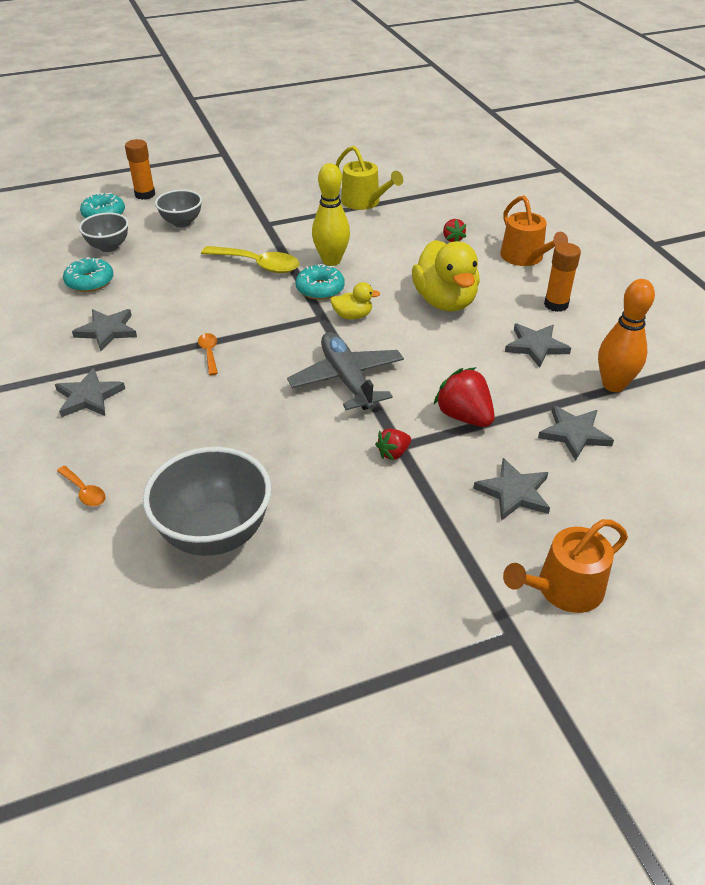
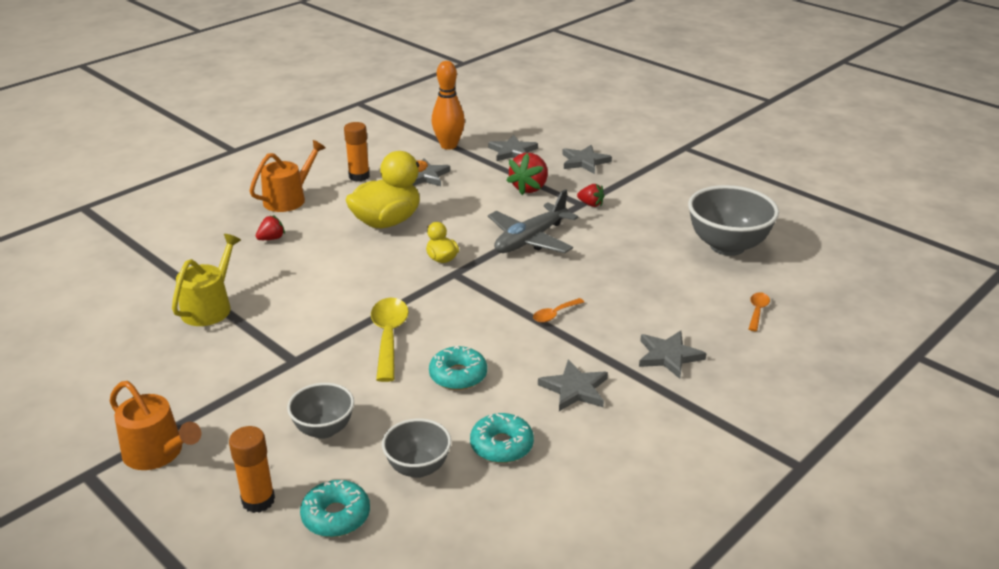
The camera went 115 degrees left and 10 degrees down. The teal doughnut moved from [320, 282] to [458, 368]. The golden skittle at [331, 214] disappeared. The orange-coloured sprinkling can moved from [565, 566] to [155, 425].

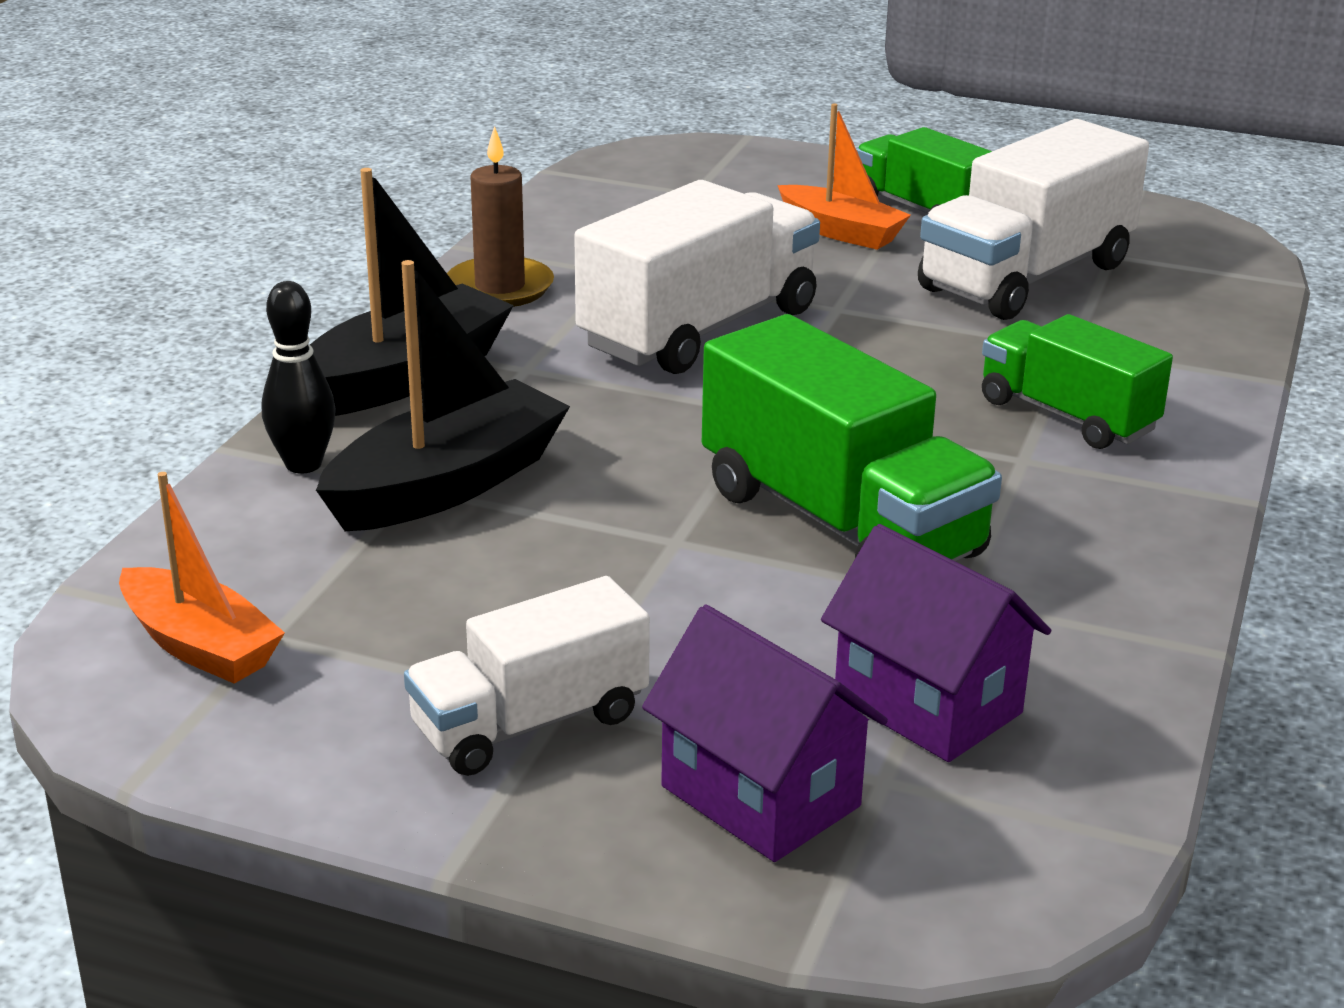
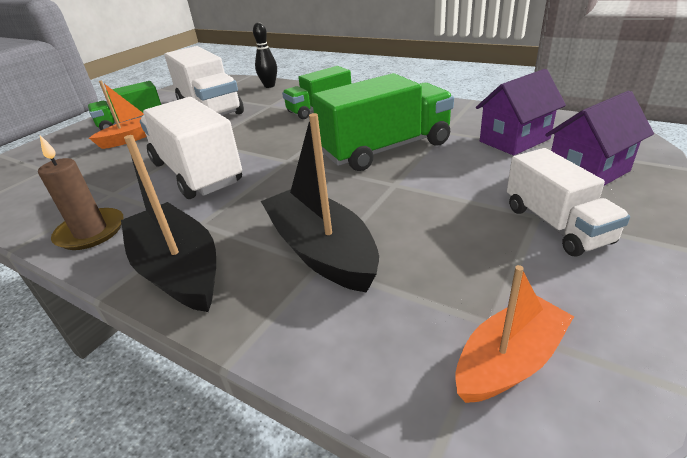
The camera went 75 degrees left and 5 degrees up. The ebony skittle moved from [298, 377] to [265, 55].

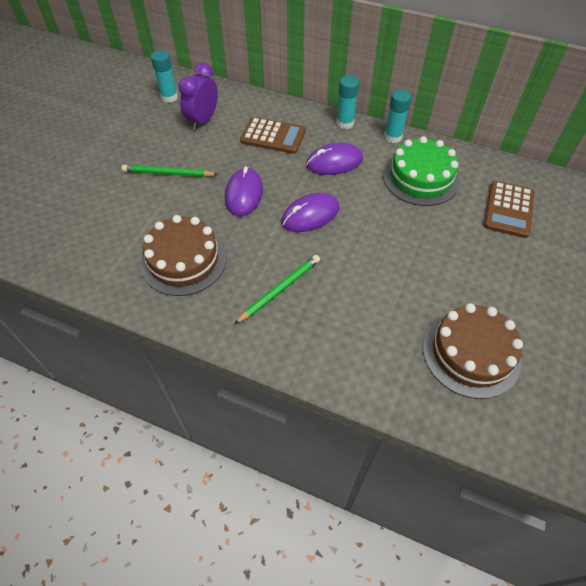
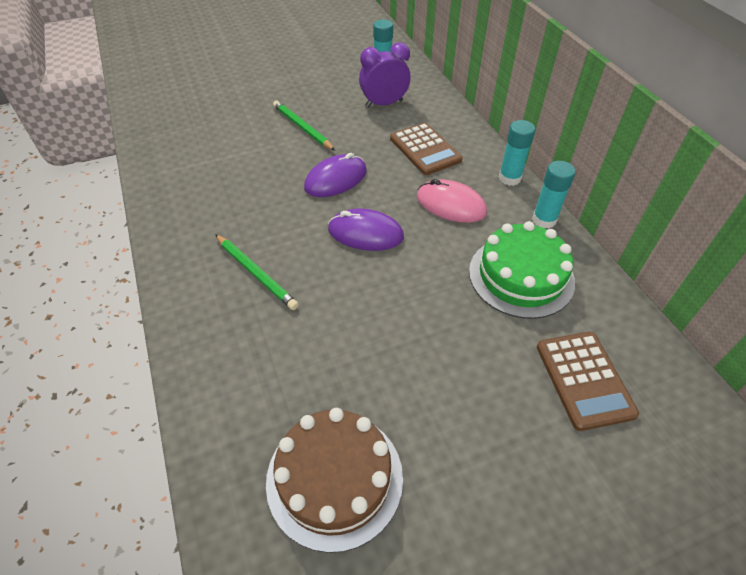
The camera went 45 degrees right and 5 degrees down. The russet gateau at [183, 255] disappeared. The leaf-green pencil at [277, 289] turned 45 degrees clockwise. The violet computer mouse at [334, 159] became the rose-pink computer mouse at [452, 201]. The russet adding machine at [509, 209] turned 75 degrees counterclockwise.

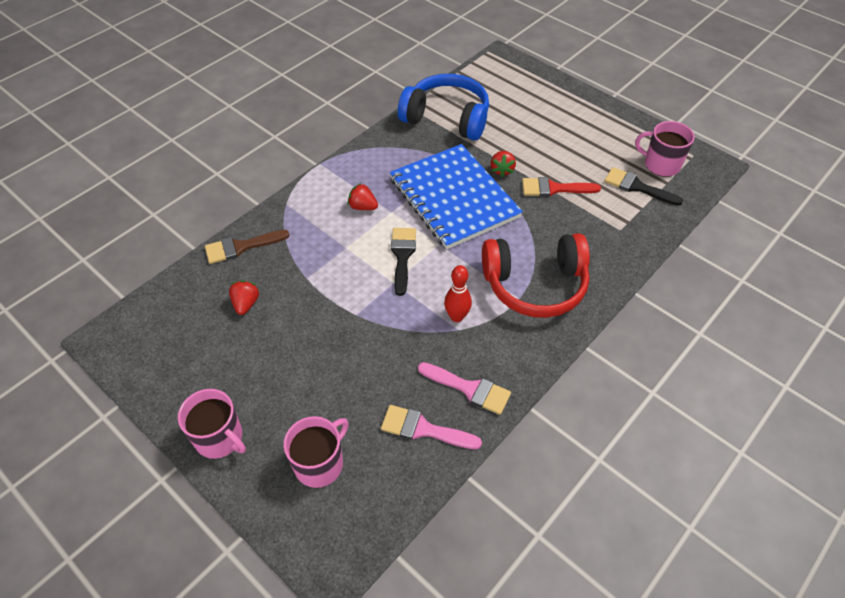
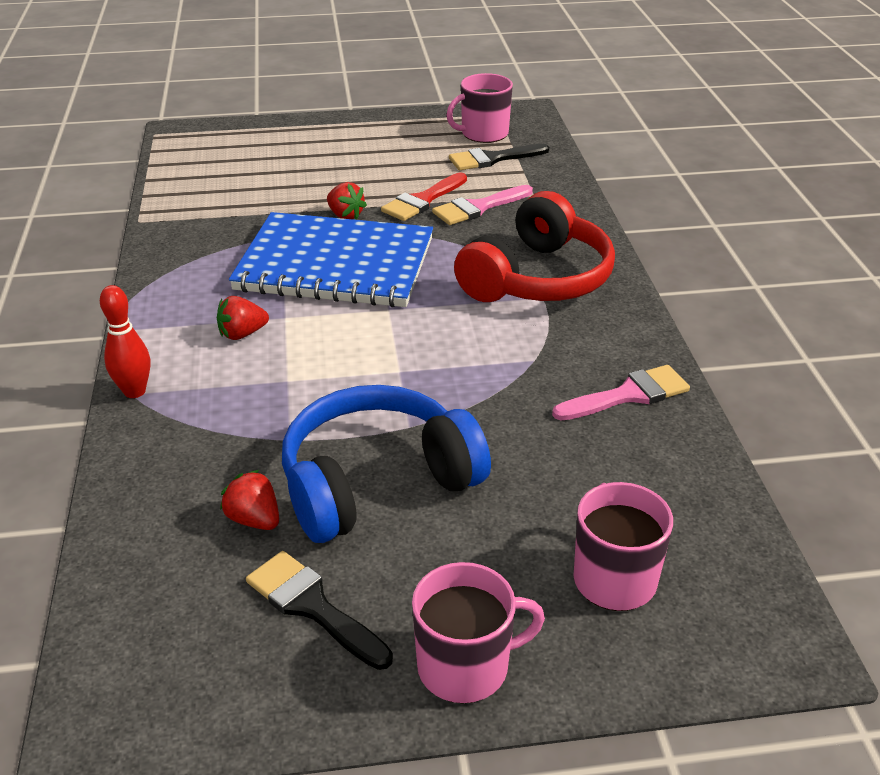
The camera went 50 degrees left and 15 degrees down. The russet brush at [247, 247] disappeared. The rose-pink brush moved from [431, 427] to [482, 205]. The ebony brush moved from [403, 262] to [319, 610]. The royal blue headphones moved from [443, 107] to [386, 464]. The crimson skittle moved from [458, 293] to [125, 341].

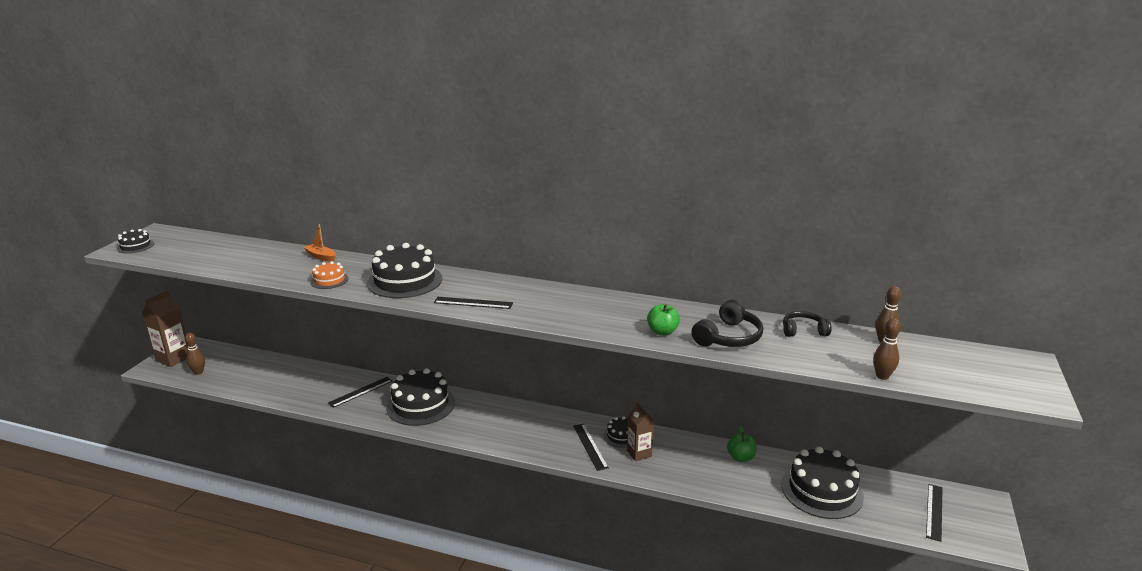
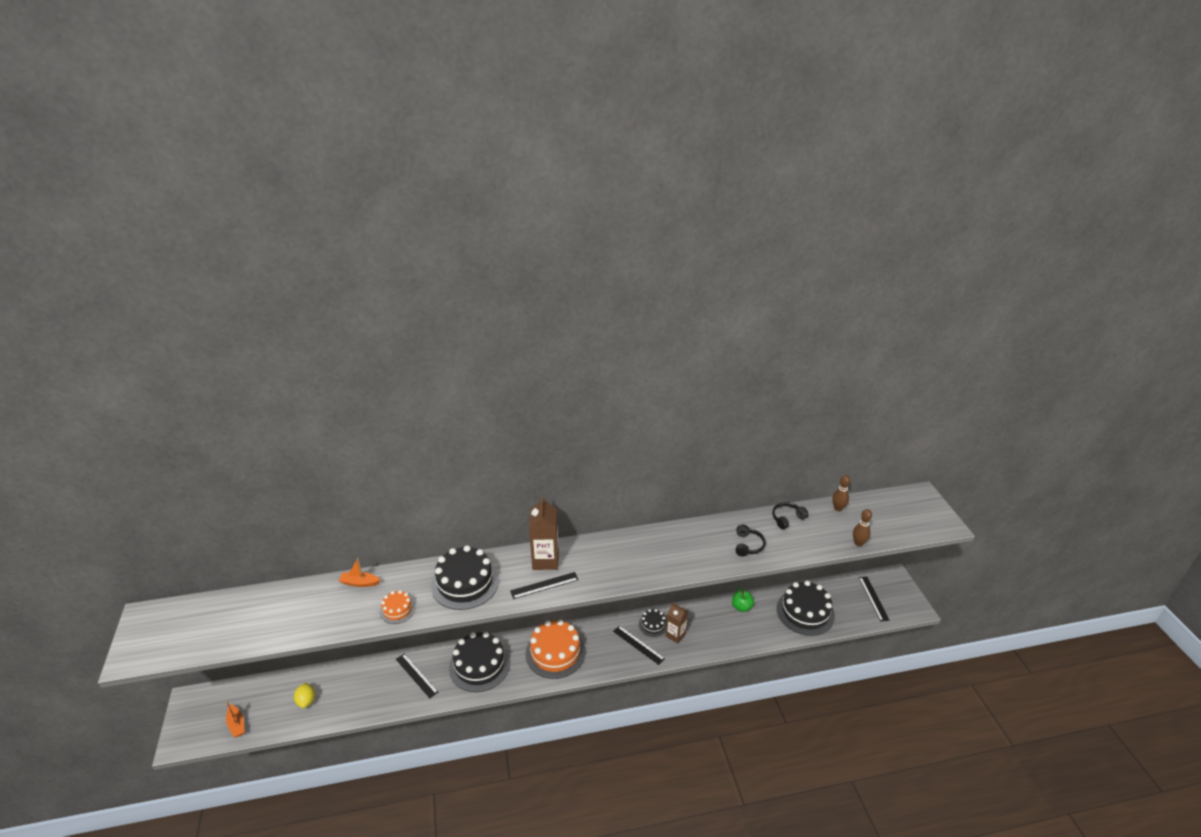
The camera went 30 degrees left and 10 degrees up. The ebony gateau at [135, 241] disappeared. The russet carton moved from [165, 328] to [544, 533]. The russet skittle at [195, 354] was replaced by the orange-coloured toy boat at [235, 719]. The ebony straightedge at [360, 392] turned 60 degrees counterclockwise. The leaf-green apple at [663, 320] disappeared. The ebony headphones at [727, 323] changed to 0.66 times the size. The golden citrus fruit at [304, 695] appeared. The orange-coloured gateau at [555, 649] appeared.

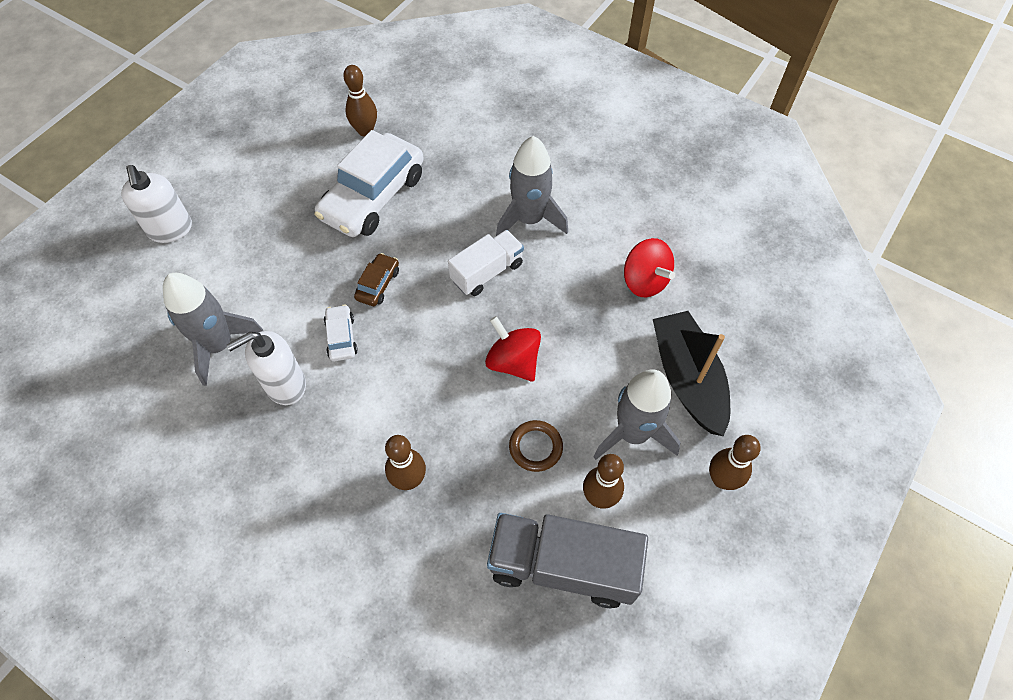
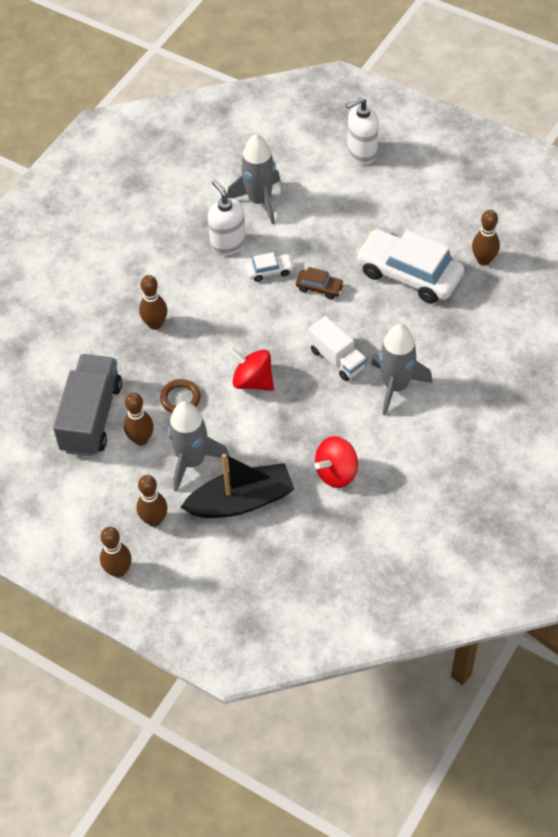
The camera went 90 degrees right and 5 degrees down. The crimson toy top at [513, 349] turned 105 degrees counterclockwise. The russet skittle at [116, 552] appeared.

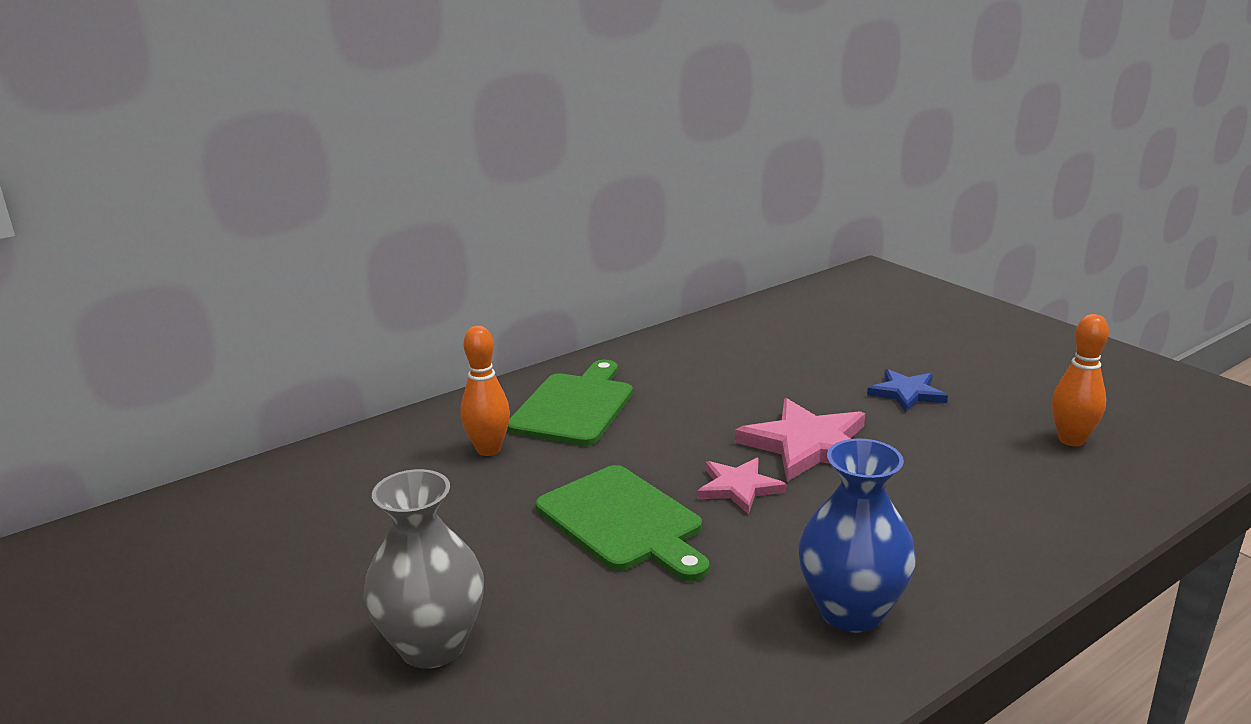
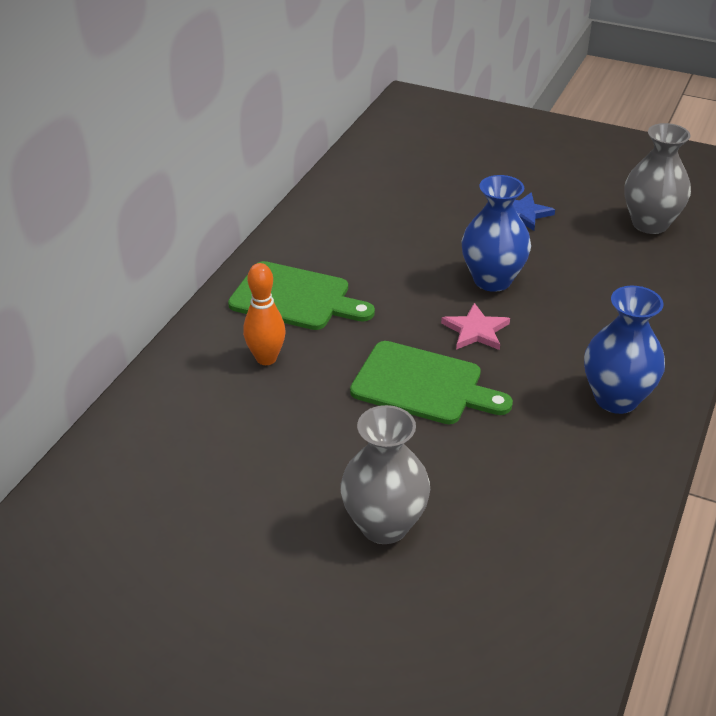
The camera went 30 degrees left and 15 degrees up. The leaf-green cutting board at [570, 403] turned 120 degrees clockwise. The rose-pink five-pointed star at [800, 440] was replaced by the royal blue flower vase at [496, 233]. The orange-coloured skittle at [1080, 380] was replaced by the gray flower vase at [657, 178].

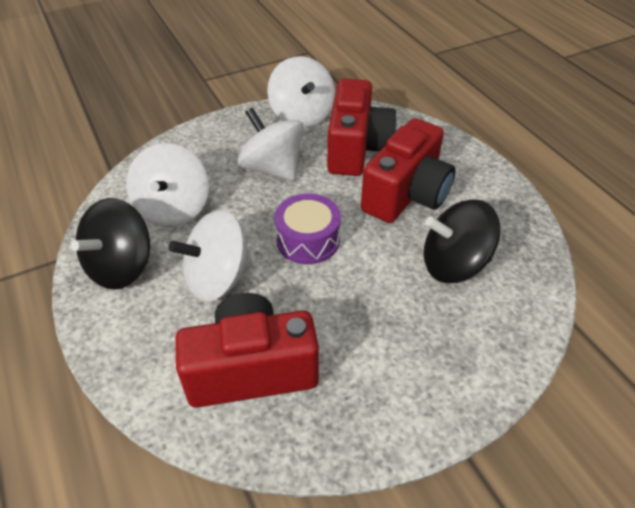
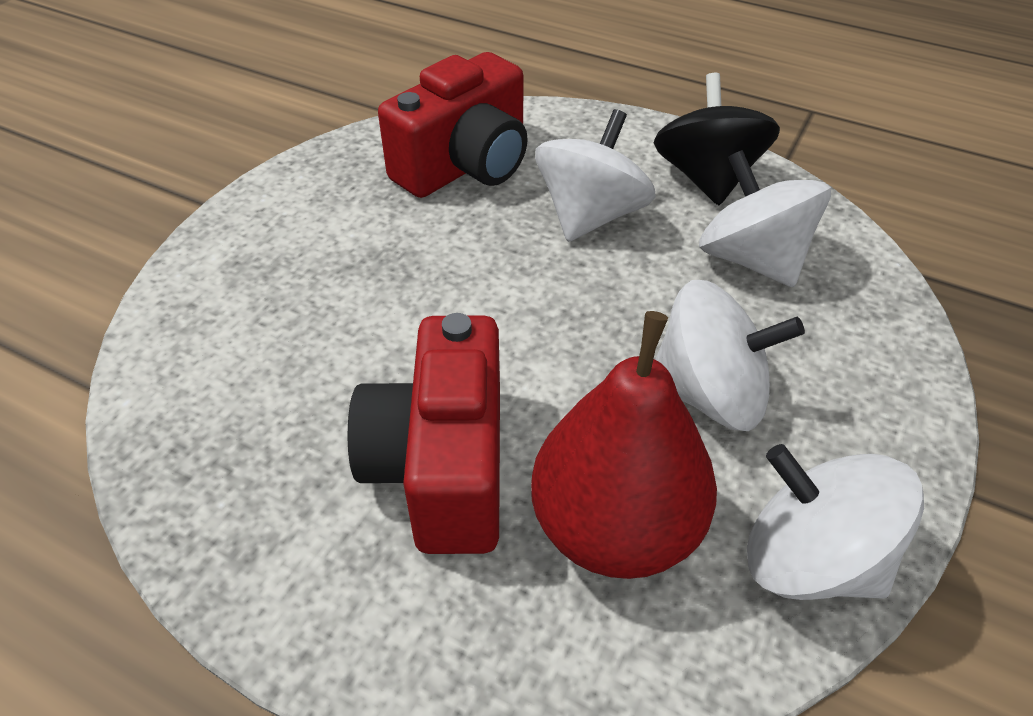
The camera went 145 degrees right and 0 degrees up. The violet snare drum at [308, 229] disappeared. The crimson photo camera at [362, 127] was replaced by the crimson toy pear at [624, 445]. The ebony toy top at [462, 241] disappeared.

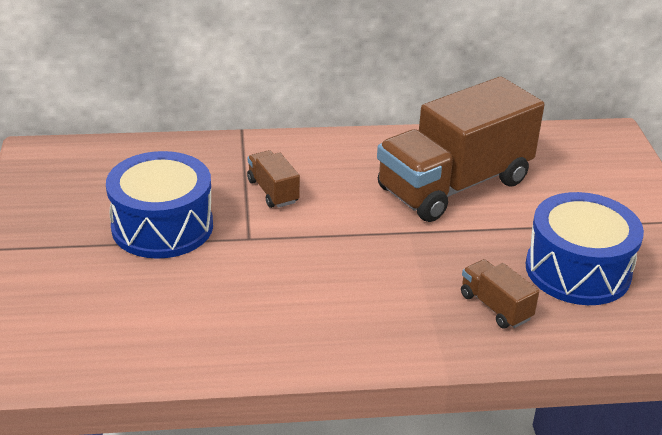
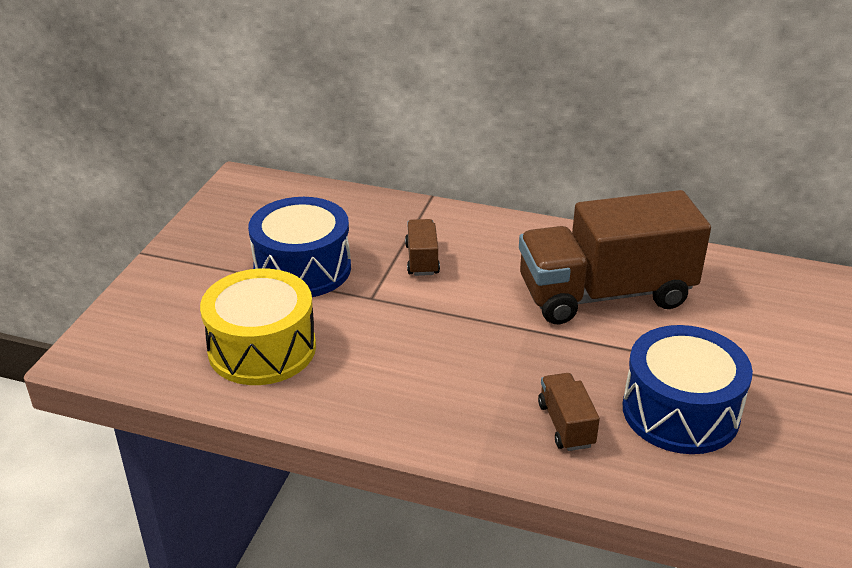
The camera went 25 degrees right and 0 degrees up. The golden snare drum at [258, 327] appeared.

